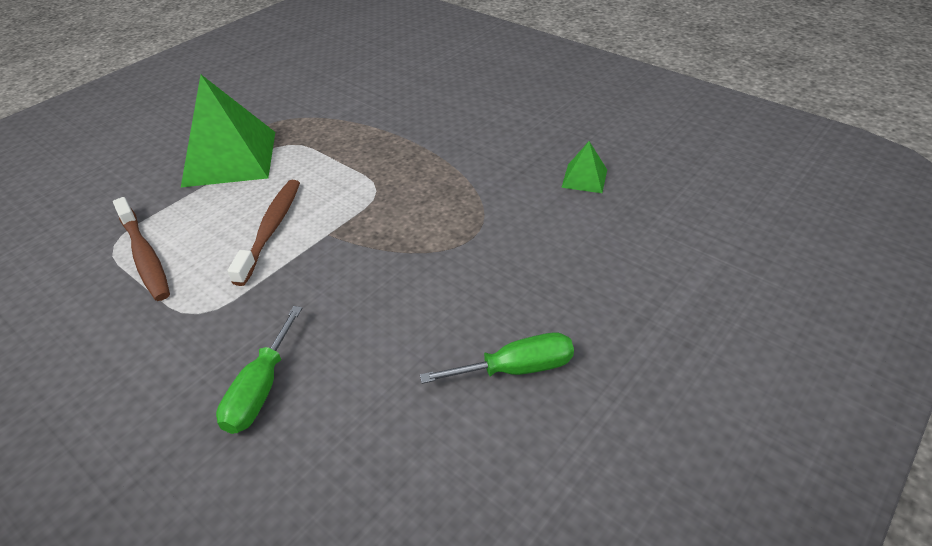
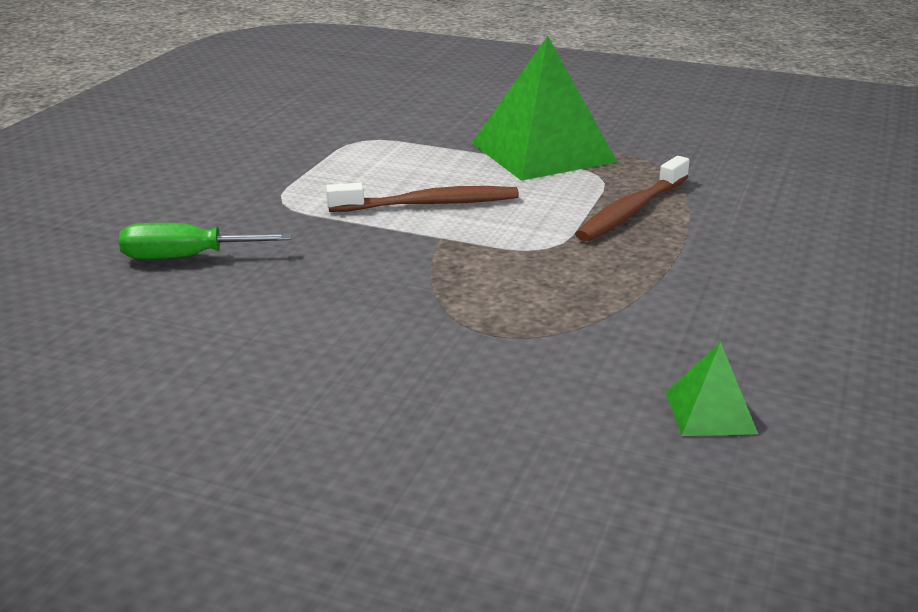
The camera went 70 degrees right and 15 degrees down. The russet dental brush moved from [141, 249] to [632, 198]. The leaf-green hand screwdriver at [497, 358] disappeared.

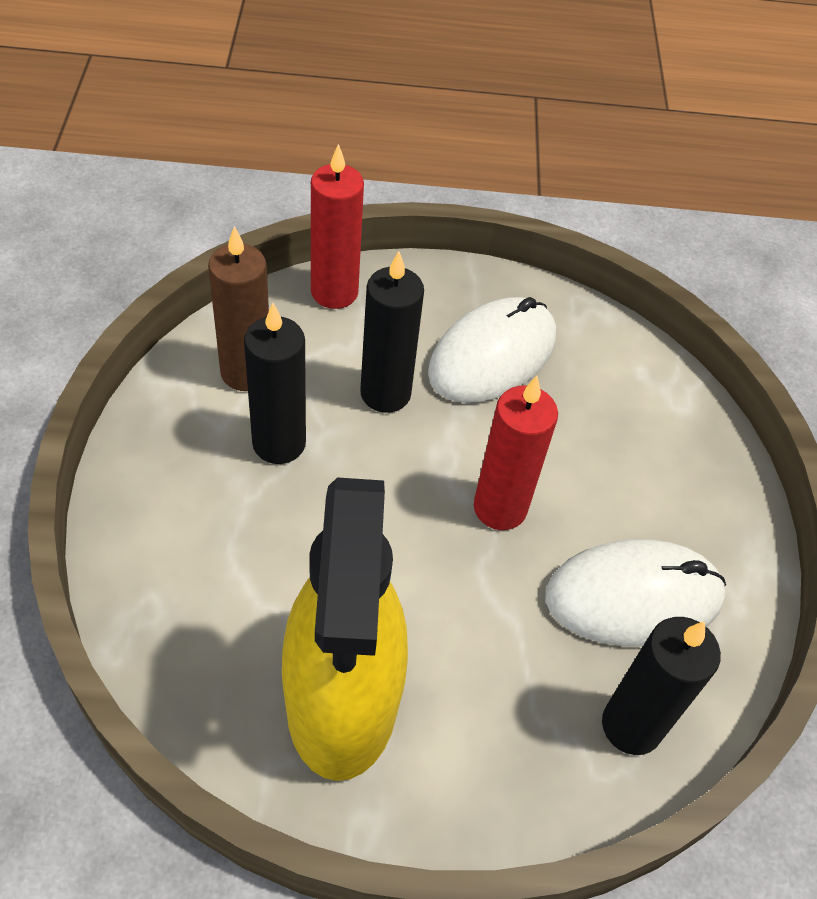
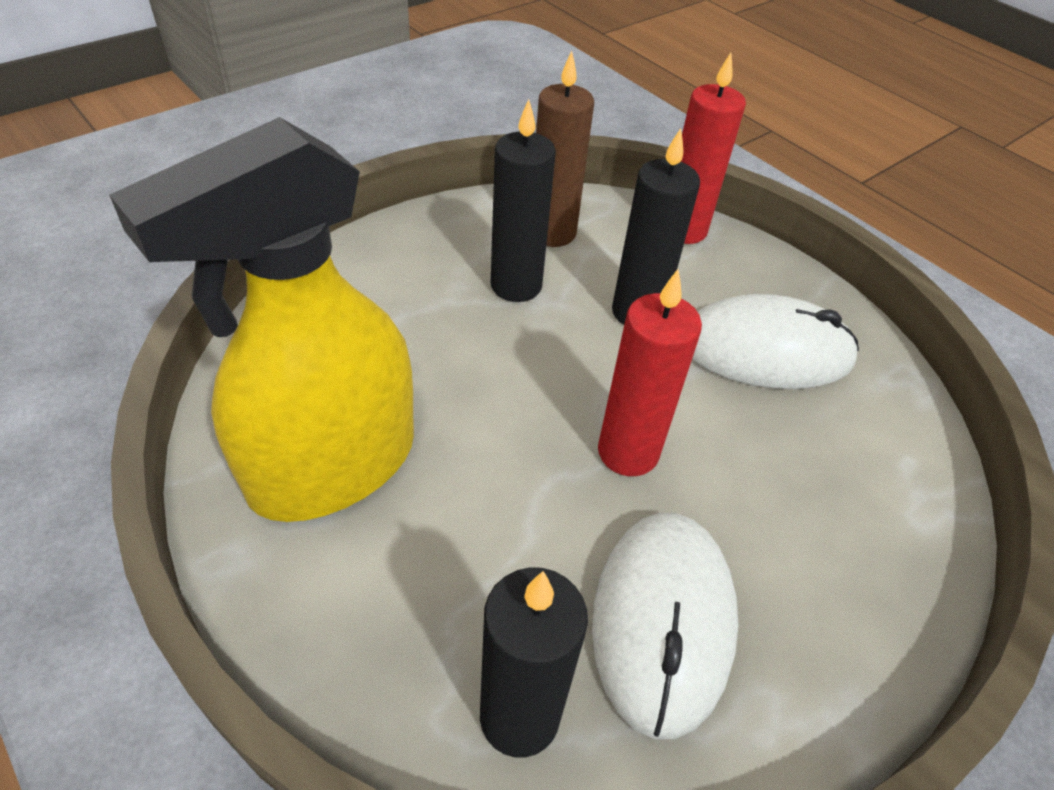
The camera went 50 degrees right and 5 degrees down. The snow-white computer mouse at [635, 593] turned 60 degrees clockwise.

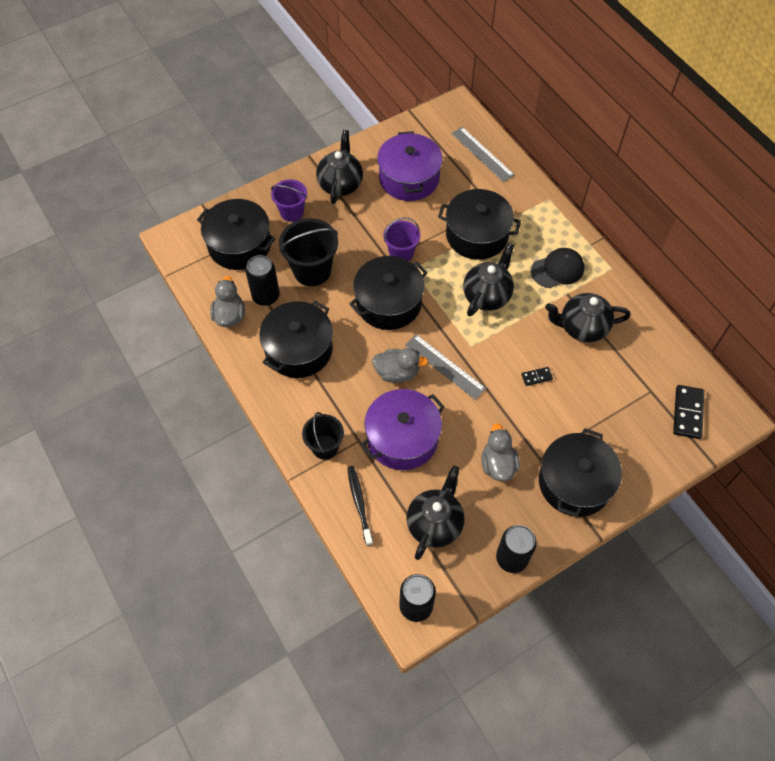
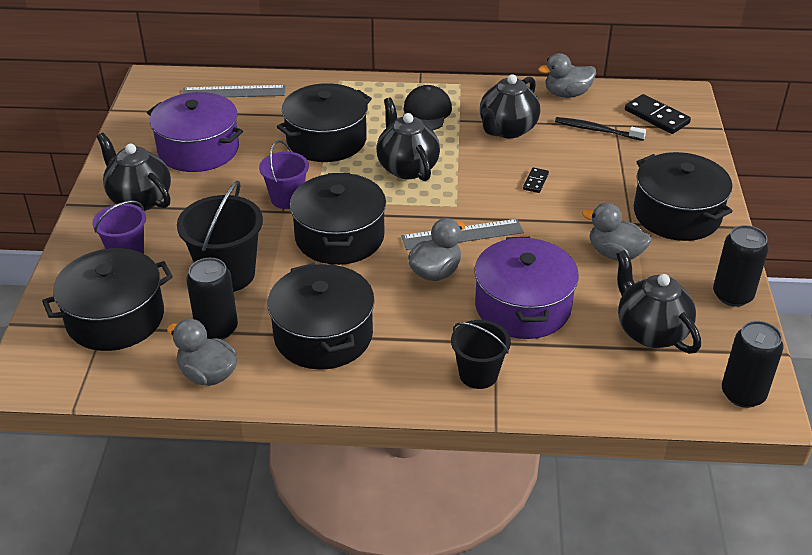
The camera went 55 degrees left and 20 degrees down. The ebony dental brush moved from [360, 506] to [600, 129]. The gray duck at [567, 75] appeared.

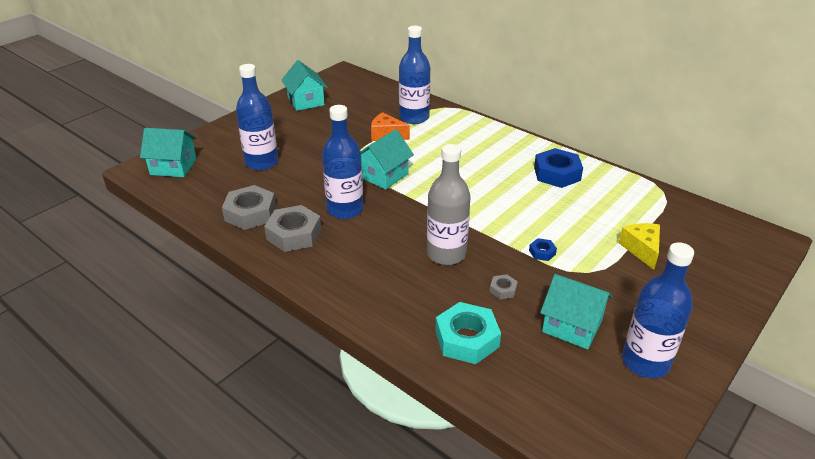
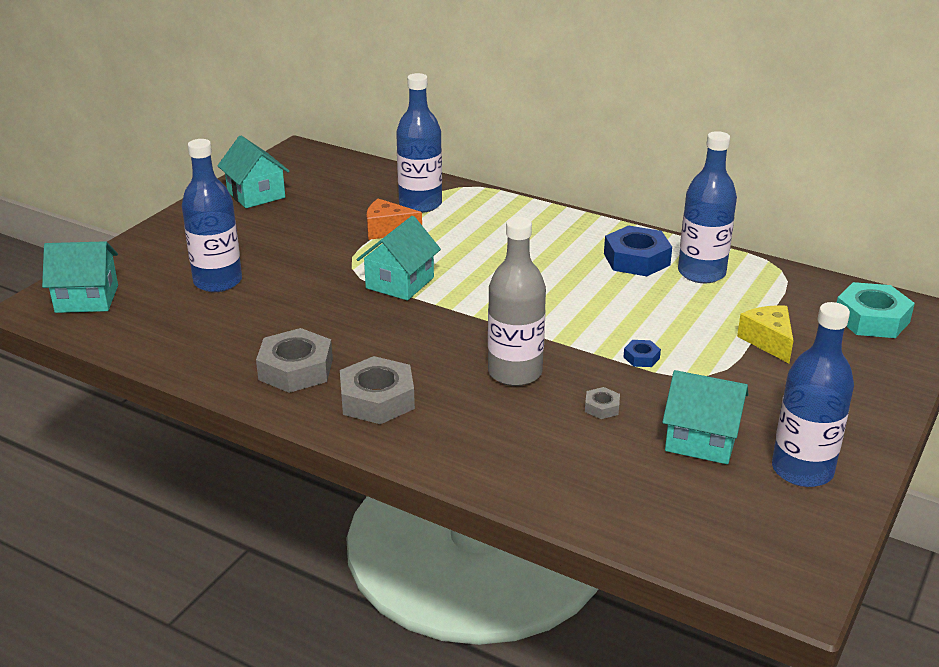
The camera went 10 degrees left and 5 degrees down. The gray hexagon nut moved from [249, 207] to [377, 390]. The royal blue drink bottle moved from [343, 162] to [707, 207]. The teal hexagon nut moved from [468, 333] to [876, 310].

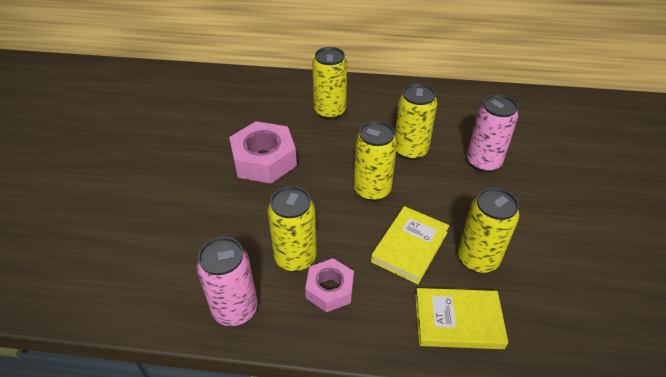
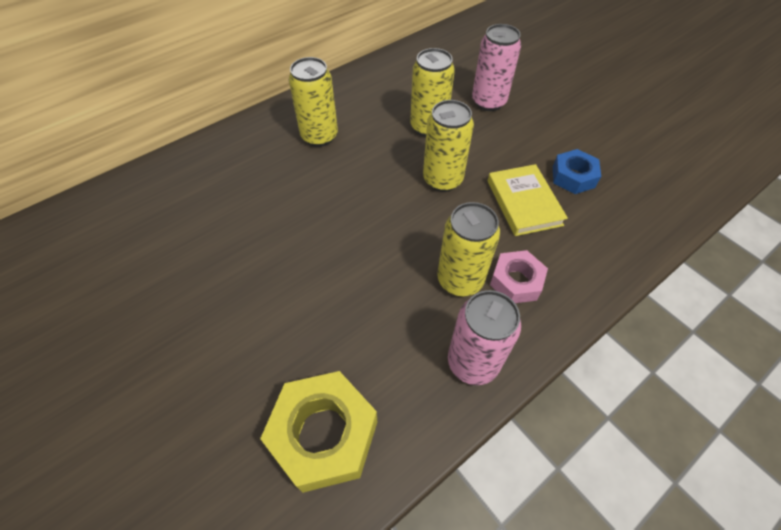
The camera went 45 degrees left and 10 degrees up. The rose-pink hexagon nut at [263, 152] disappeared. The golden hardback at [461, 318] disappeared. The golden tin at [488, 230] was replaced by the royal blue hexagon nut at [577, 171]. The golden hexagon nut at [318, 432] appeared.

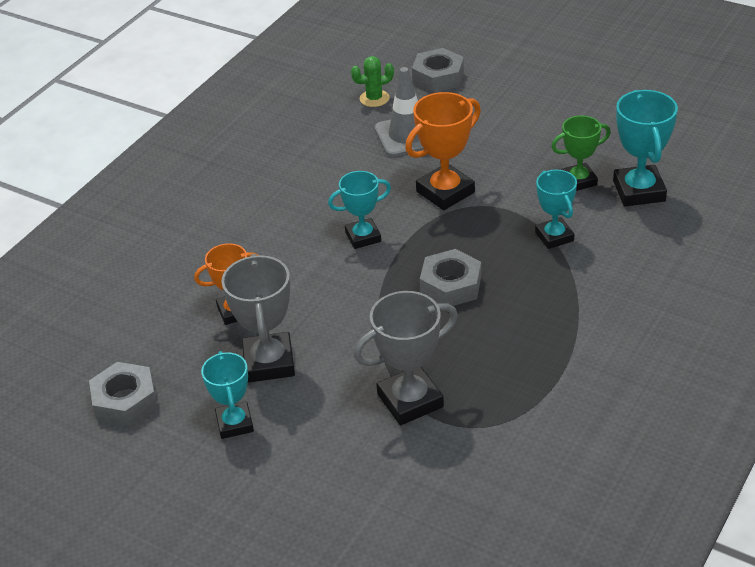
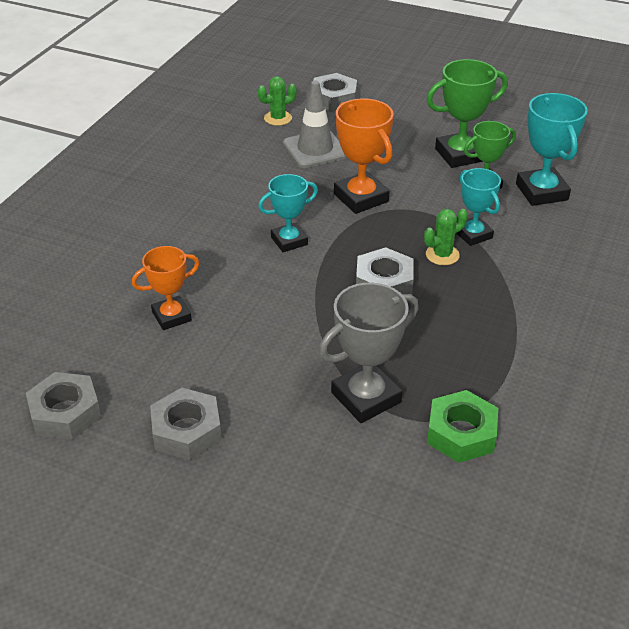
The camera went 10 degrees left and 0 degrees up. The teal award cup at [227, 395] was replaced by the gray hexagon nut at [186, 423]. The gray award cup at [258, 318] disappeared. The orange-coloured award cup at [443, 151] turned 75 degrees counterclockwise. The leaf-green cactus at [446, 237] appeared. The leaf-green award cup at [467, 113] appeared. The leaf-green hexagon nut at [462, 426] appeared.

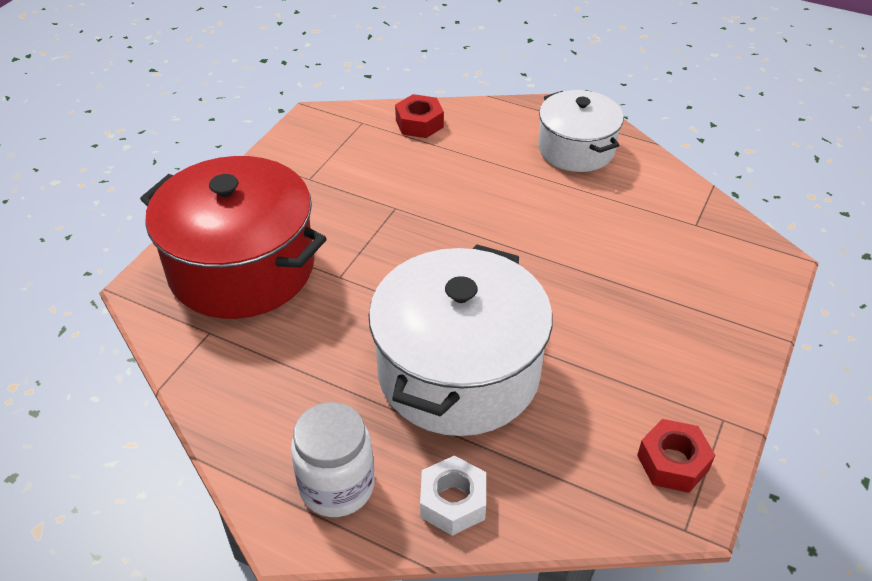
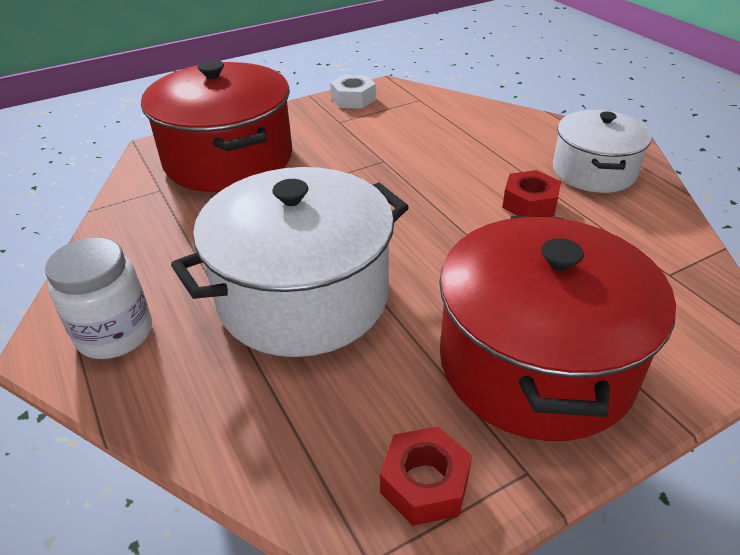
The camera went 35 degrees right and 5 degrees down. The crimson hexagon nut moved from [419, 116] to [531, 193]. The snow-white hexagon nut moved from [453, 495] to [353, 92]. The crimson cooking pot at [557, 328] appeared.

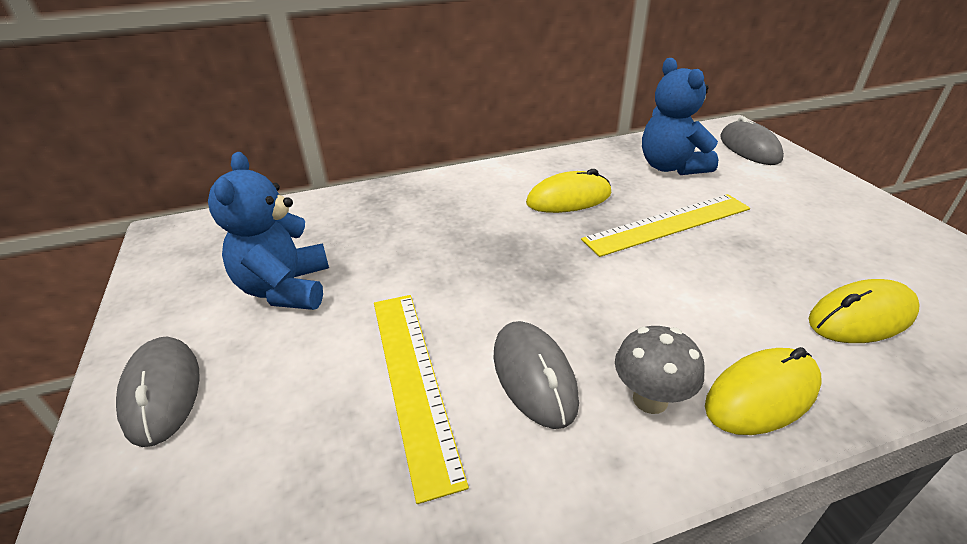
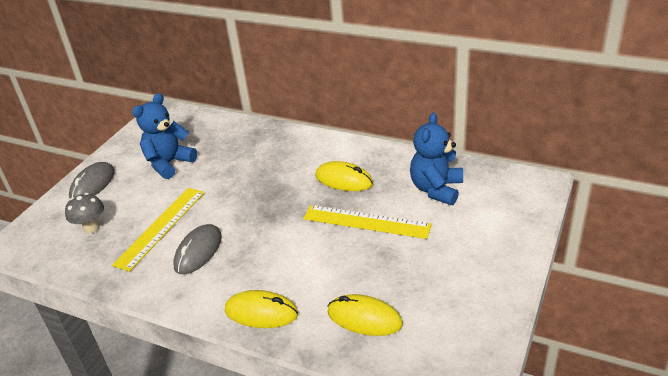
The camera went 45 degrees right and 0 degrees up. The gray toadstool moved from [659, 370] to [84, 213]. The gray computer mouse at [752, 140] disappeared.

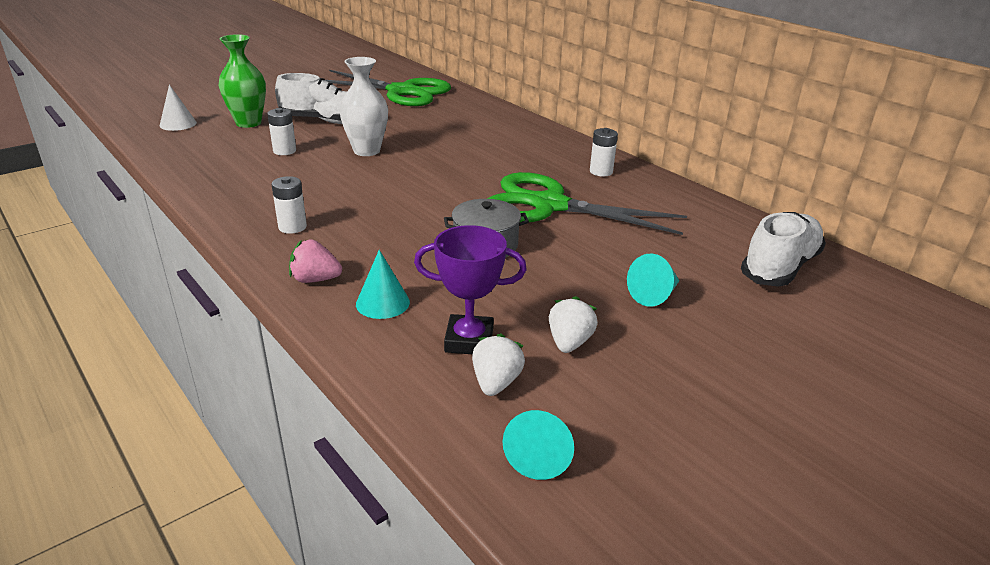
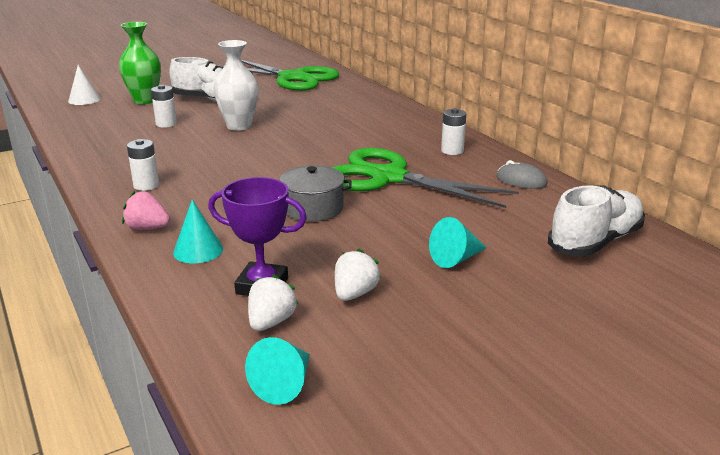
The camera went 10 degrees right and 5 degrees down. The gray computer mouse at [522, 174] appeared.

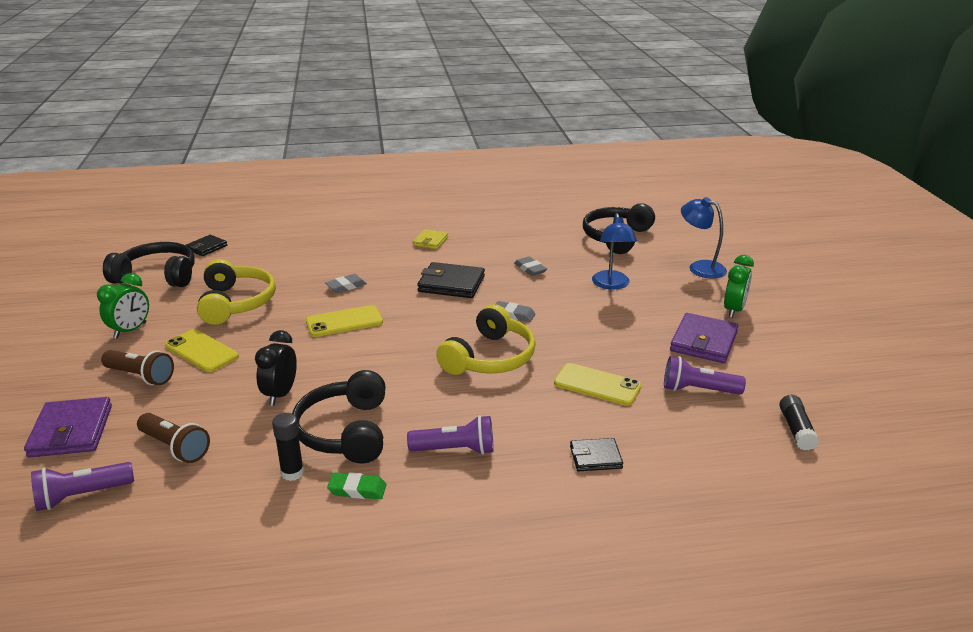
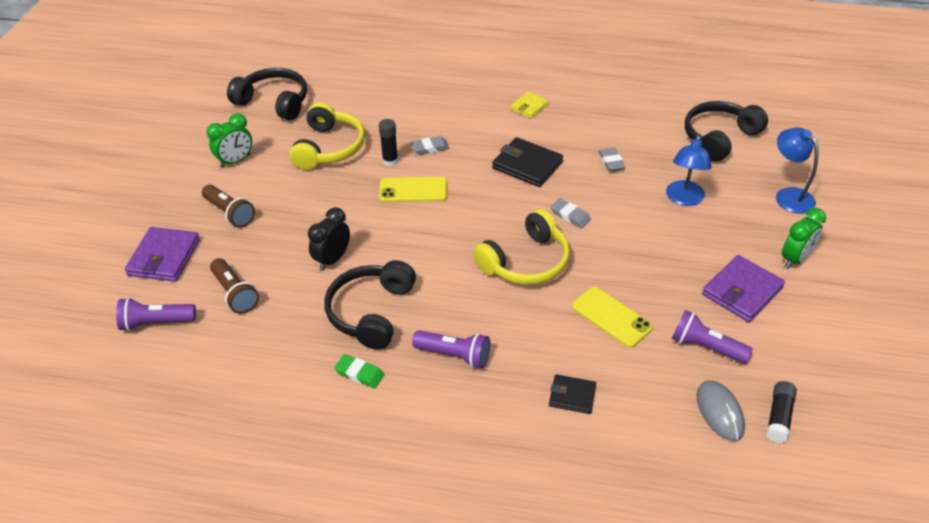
The camera went 20 degrees right and 15 degrees up. The golden mobile phone at [202, 350] disappeared. The ebony card wallet at [206, 245] disappeared. The ebony stick of glue moved from [288, 447] to [388, 142]. The gray computer mouse at [721, 410] appeared.

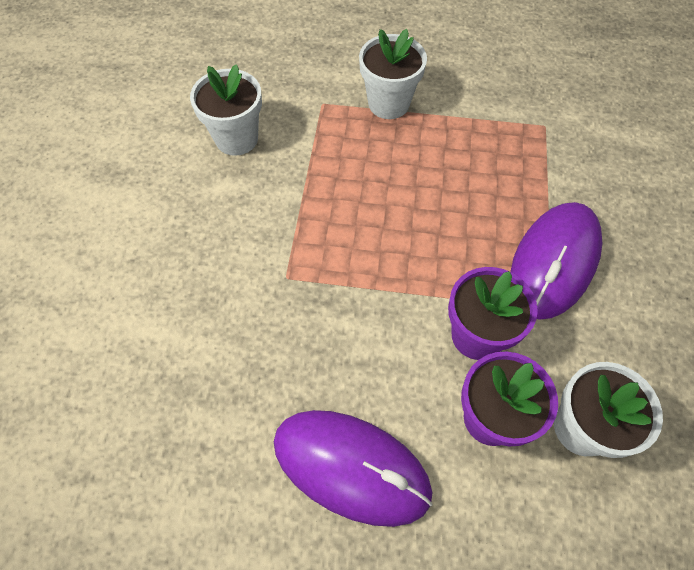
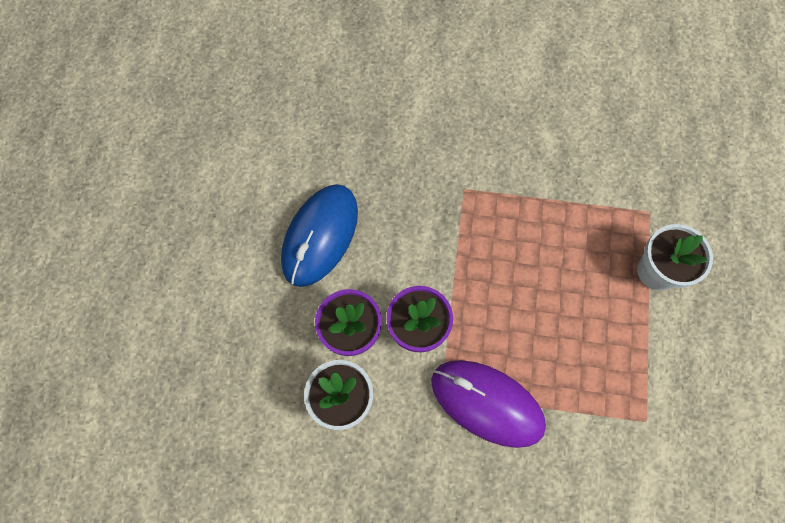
The camera went 90 degrees right and 10 degrees up. The snow-white flower pot at [226, 110] disappeared. The violet computer mouse at [353, 468] became the royal blue computer mouse at [319, 235].

